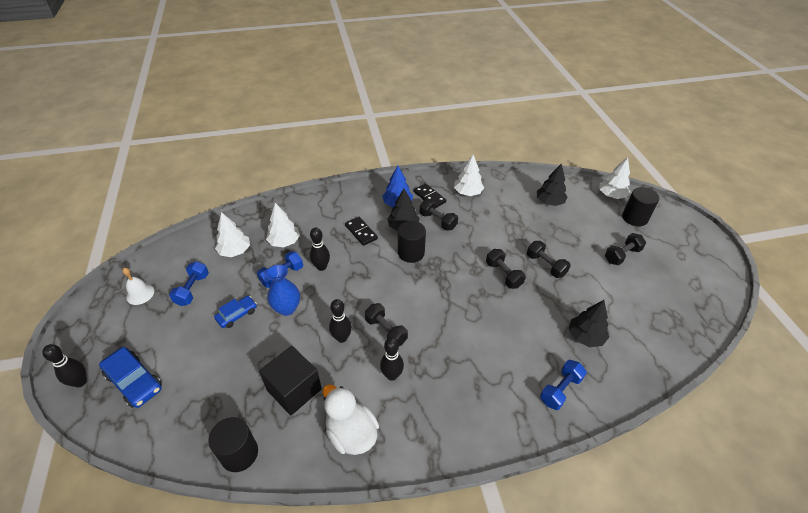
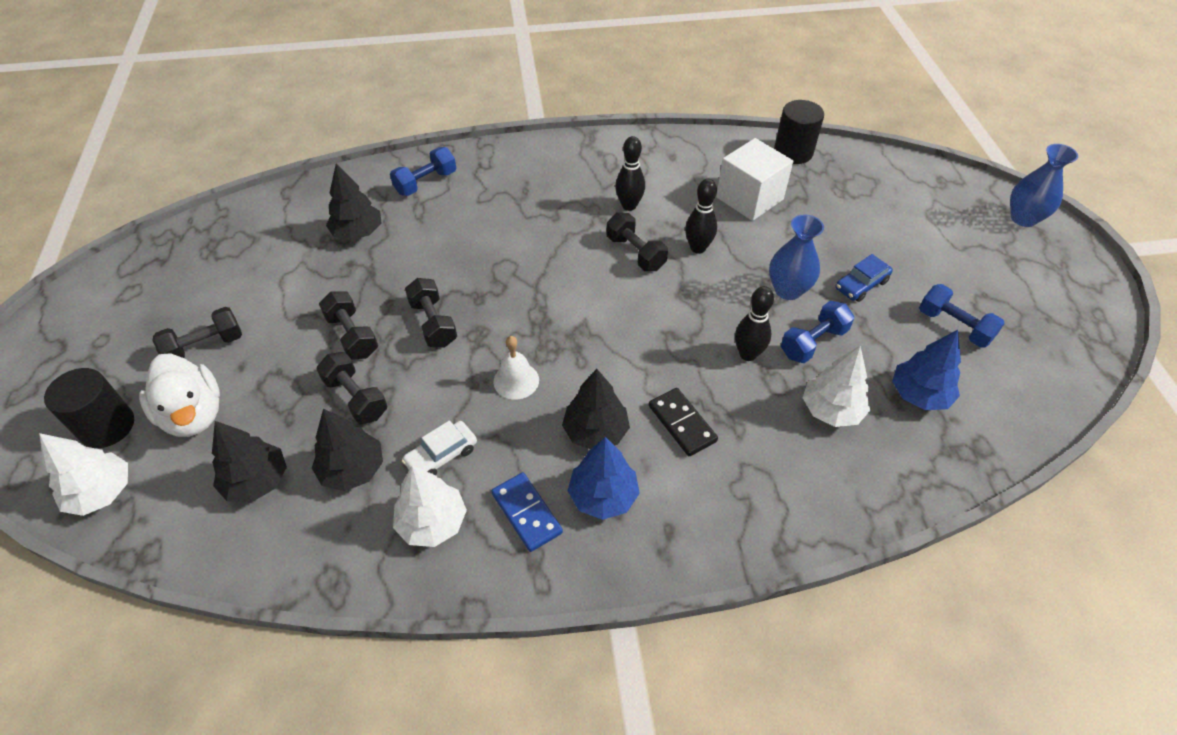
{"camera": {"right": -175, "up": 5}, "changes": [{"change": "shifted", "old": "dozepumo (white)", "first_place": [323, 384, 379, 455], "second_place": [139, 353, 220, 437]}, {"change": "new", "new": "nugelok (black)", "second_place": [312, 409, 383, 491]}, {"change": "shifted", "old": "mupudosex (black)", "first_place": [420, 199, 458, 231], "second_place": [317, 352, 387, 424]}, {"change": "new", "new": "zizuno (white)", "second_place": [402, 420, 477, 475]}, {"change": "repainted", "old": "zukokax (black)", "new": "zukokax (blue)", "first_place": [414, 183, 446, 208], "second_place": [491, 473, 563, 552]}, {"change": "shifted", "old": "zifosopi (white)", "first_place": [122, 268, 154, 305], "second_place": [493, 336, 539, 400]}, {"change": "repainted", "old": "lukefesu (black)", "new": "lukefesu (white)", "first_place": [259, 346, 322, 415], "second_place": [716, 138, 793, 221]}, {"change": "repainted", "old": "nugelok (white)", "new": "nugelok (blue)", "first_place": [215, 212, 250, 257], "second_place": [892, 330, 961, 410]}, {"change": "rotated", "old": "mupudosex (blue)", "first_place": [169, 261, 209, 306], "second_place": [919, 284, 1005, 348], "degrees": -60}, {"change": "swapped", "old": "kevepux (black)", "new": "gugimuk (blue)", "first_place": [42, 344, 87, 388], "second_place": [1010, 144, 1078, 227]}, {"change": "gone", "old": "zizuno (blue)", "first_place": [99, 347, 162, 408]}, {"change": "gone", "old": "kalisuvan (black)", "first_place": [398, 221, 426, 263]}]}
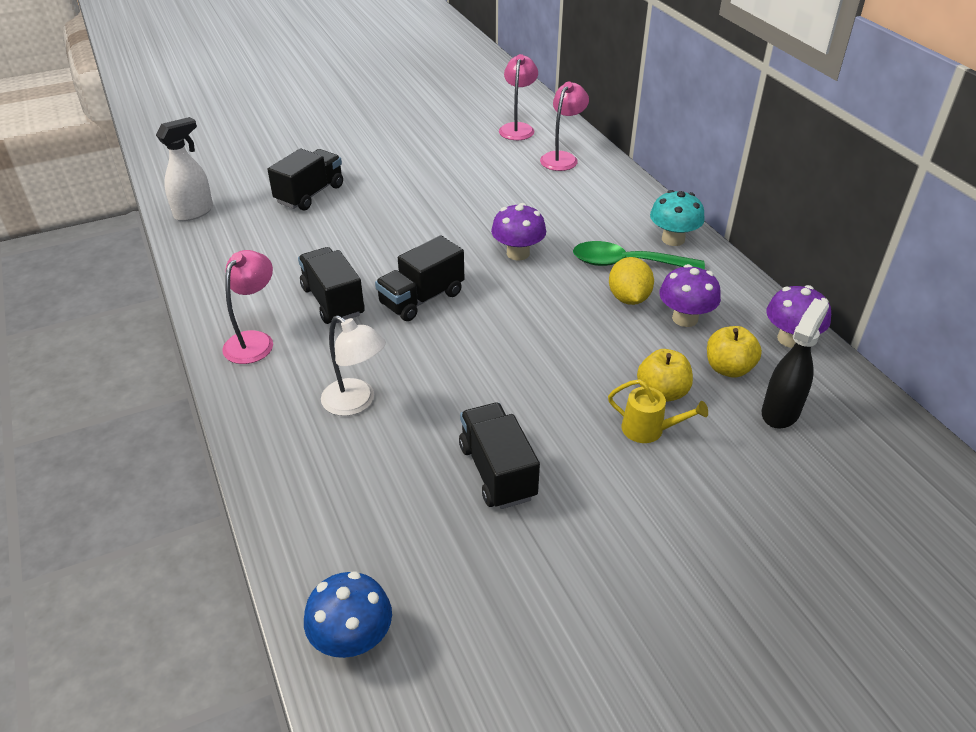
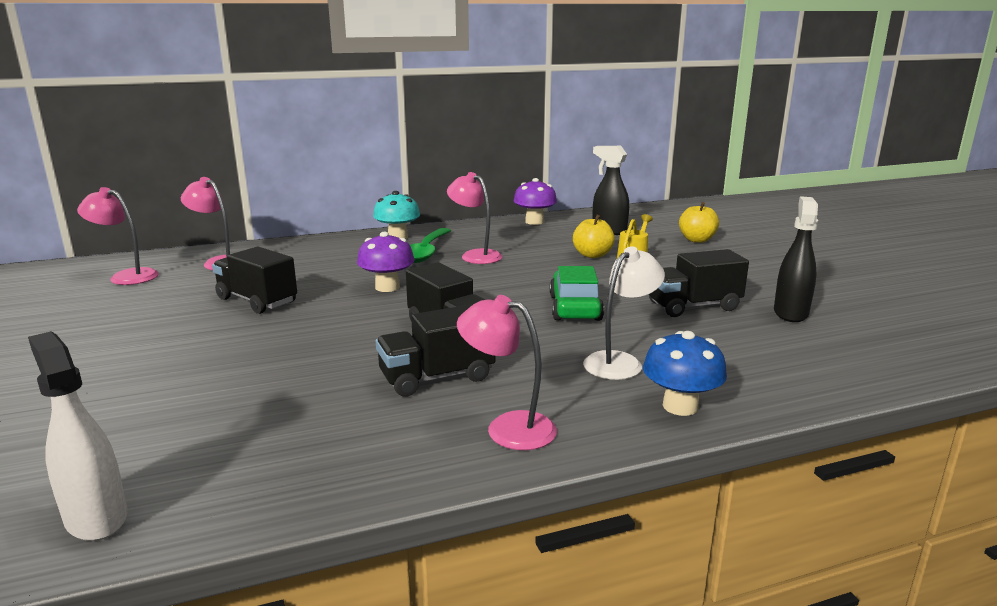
{"camera": {"right": -85, "up": -20}, "changes": [{"change": "shifted", "old": "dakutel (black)", "first_place": [267, 149, 343, 210], "second_place": [212, 247, 297, 314]}, {"change": "swapped", "old": "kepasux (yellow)", "new": "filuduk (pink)", "first_place": [609, 257, 654, 305], "second_place": [447, 172, 502, 264]}, {"change": "new", "new": "zizuno (green)", "second_place": [550, 266, 604, 321]}, {"change": "shifted", "old": "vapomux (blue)", "first_place": [304, 571, 392, 658], "second_place": [643, 331, 727, 416]}, {"change": "shifted", "old": "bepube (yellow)", "first_place": [707, 326, 762, 378], "second_place": [679, 202, 719, 243]}, {"change": "new", "new": "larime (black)", "second_place": [774, 196, 818, 322]}, {"change": "gone", "old": "vapomux (purple)", "first_place": [659, 264, 721, 327]}]}
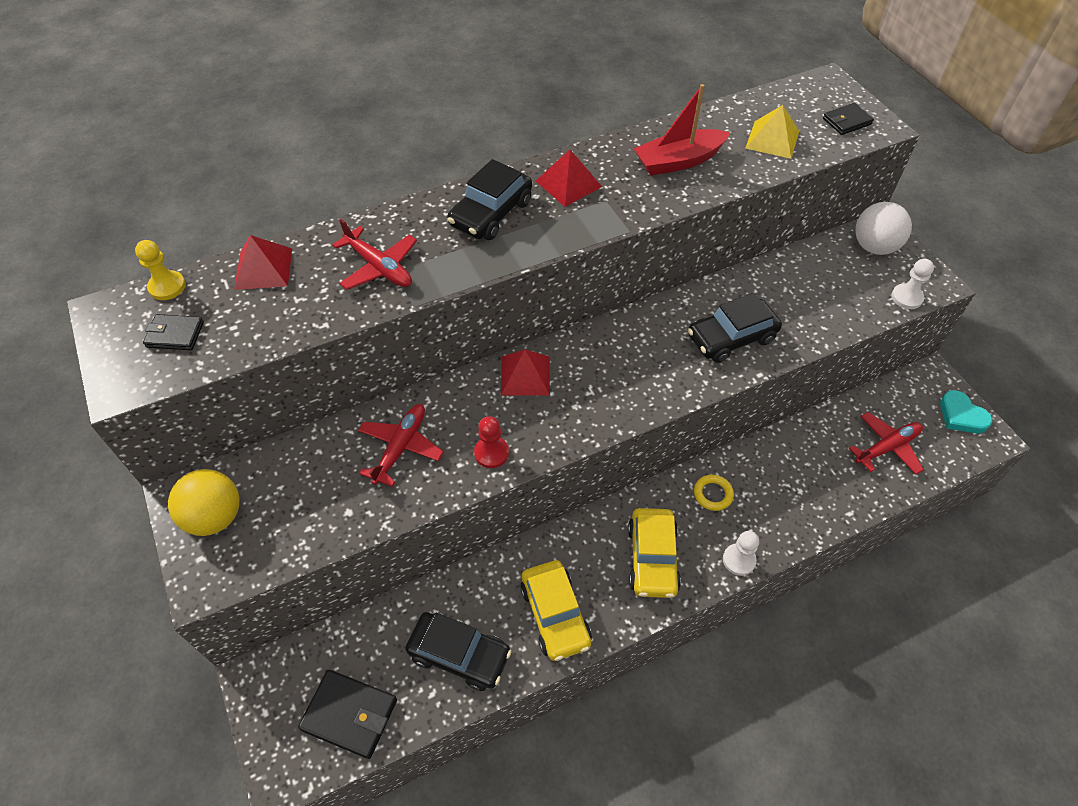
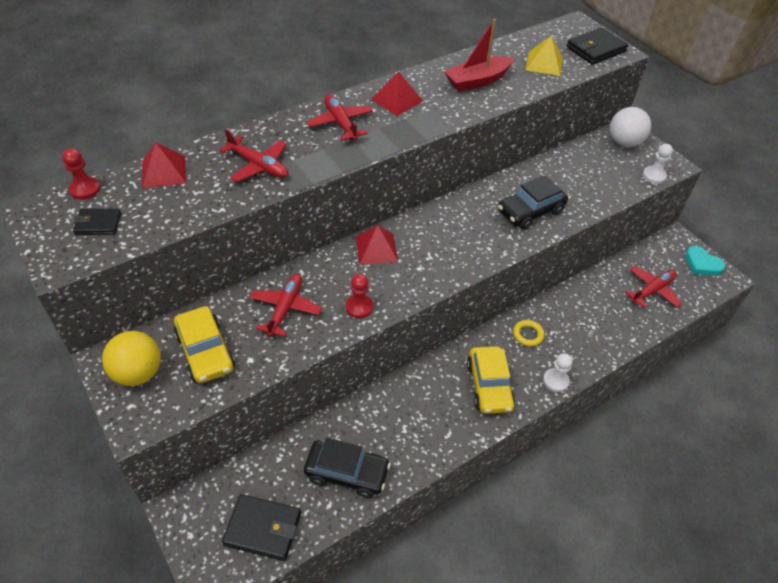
{"camera": {"right": -10, "up": -5}, "changes": [{"change": "repainted", "old": "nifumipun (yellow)", "new": "nifumipun (red)", "first_place": [135, 240, 186, 300], "second_place": [62, 148, 100, 200]}, {"change": "shifted", "old": "zizuno (yellow)", "first_place": [520, 560, 592, 661], "second_place": [173, 306, 235, 383]}, {"change": "swapped", "old": "zizuno (black)", "new": "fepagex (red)", "first_place": [447, 159, 532, 240], "second_place": [306, 94, 373, 141]}, {"change": "scaled", "old": "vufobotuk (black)", "first_place": [823, 103, 874, 135], "second_place": [567, 27, 628, 65], "factor": 1.66}]}
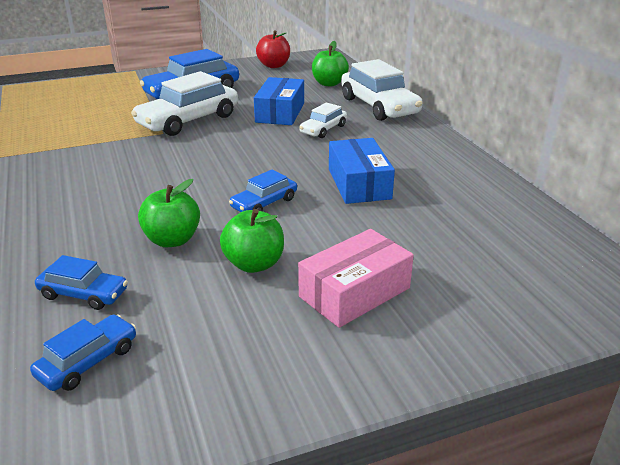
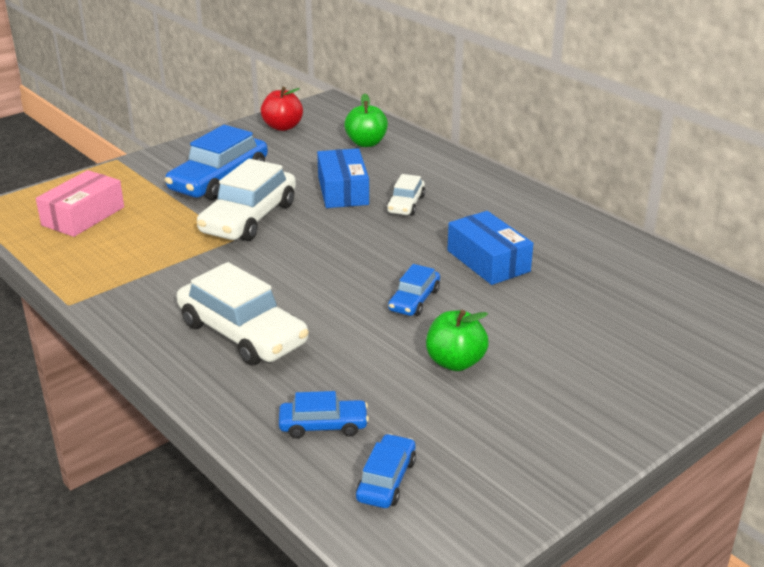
{"camera": {"right": -20, "up": 0}, "changes": [{"change": "shifted", "old": "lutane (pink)", "first_place": [298, 229, 414, 328], "second_place": [36, 170, 124, 237]}, {"change": "shifted", "old": "zizuno (white)", "first_place": [341, 59, 423, 121], "second_place": [177, 262, 309, 366]}, {"change": "gone", "old": "bepube (green)", "first_place": [138, 179, 200, 247]}]}
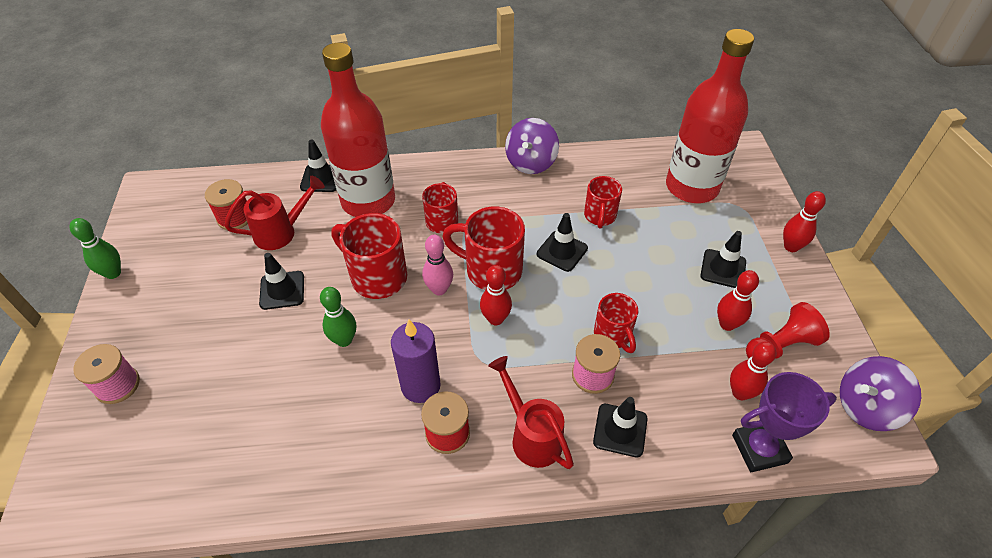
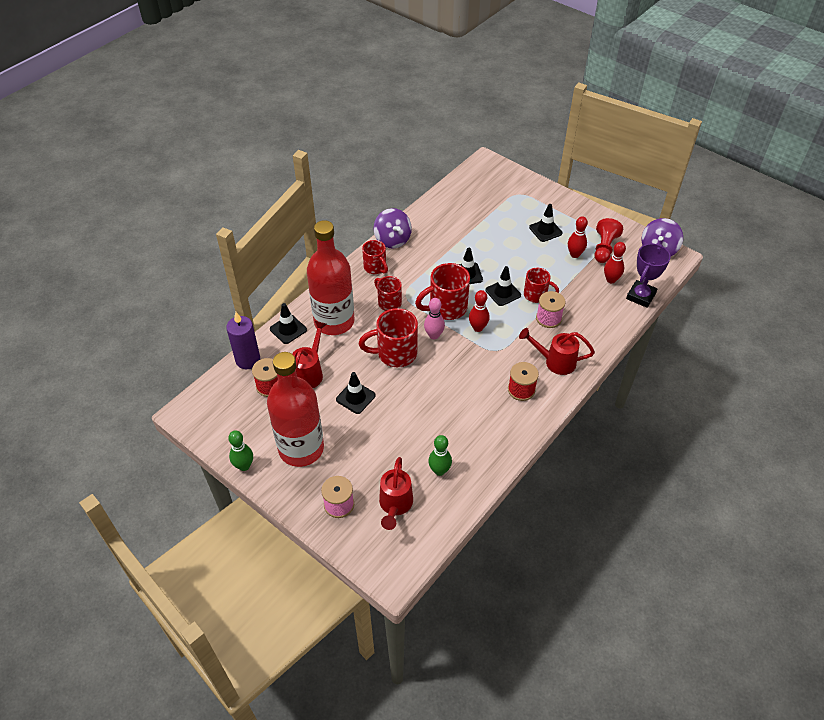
{"camera": {"right": -45, "up": 0}, "changes": [{"change": "shifted", "old": "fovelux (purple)", "first_place": [391, 320, 441, 403], "second_place": [226, 312, 260, 369]}, {"change": "shifted", "old": "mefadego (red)", "first_place": [666, 29, 754, 203], "second_place": [267, 352, 324, 467]}, {"change": "shifted", "old": "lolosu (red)", "first_place": [584, 176, 622, 229], "second_place": [362, 240, 388, 274]}, {"change": "new", "new": "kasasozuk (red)", "second_place": [379, 457, 413, 530]}, {"change": "shifted", "old": "kevepux (green)", "first_place": [320, 287, 356, 347], "second_place": [428, 435, 452, 476]}, {"change": "shifted", "old": "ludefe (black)", "first_place": [593, 397, 647, 457], "second_place": [486, 266, 521, 306]}, {"change": "gone", "old": "kevepux (red)", "first_place": [783, 191, 826, 252]}]}
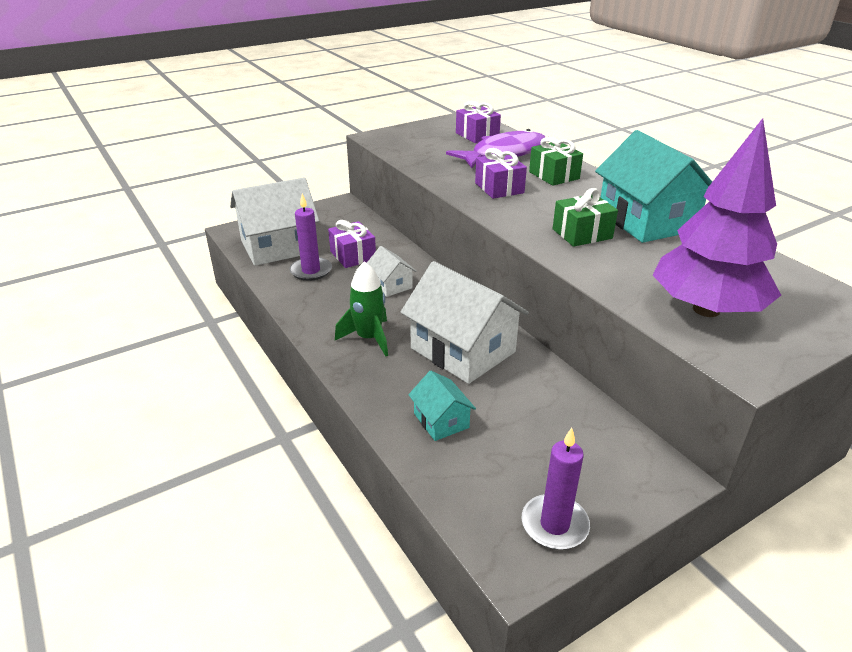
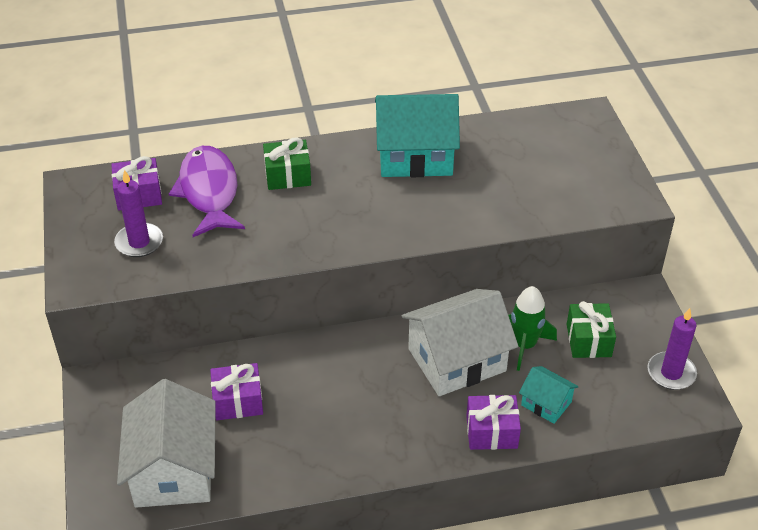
{"camera": {"right": -70, "up": 10}, "changes": [{"change": "shifted", "old": "fovelux (purple)", "first_place": [289, 194, 332, 281], "second_place": [114, 170, 163, 257]}, {"change": "shifted", "old": "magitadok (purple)", "first_place": [475, 148, 527, 199], "second_place": [466, 395, 521, 450]}, {"change": "shifted", "old": "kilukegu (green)", "first_place": [335, 261, 388, 356], "second_place": [508, 286, 557, 371]}, {"change": "rotated", "old": "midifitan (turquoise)", "first_place": [408, 371, 476, 441], "second_place": [519, 366, 579, 424], "degrees": 45}, {"change": "shifted", "old": "magitadok (green)", "first_place": [553, 188, 618, 247], "second_place": [567, 301, 616, 358]}, {"change": "gone", "old": "midifitan (white)", "first_place": [367, 246, 416, 297]}, {"change": "gone", "old": "nugelok (purple)", "first_place": [653, 118, 781, 317]}]}
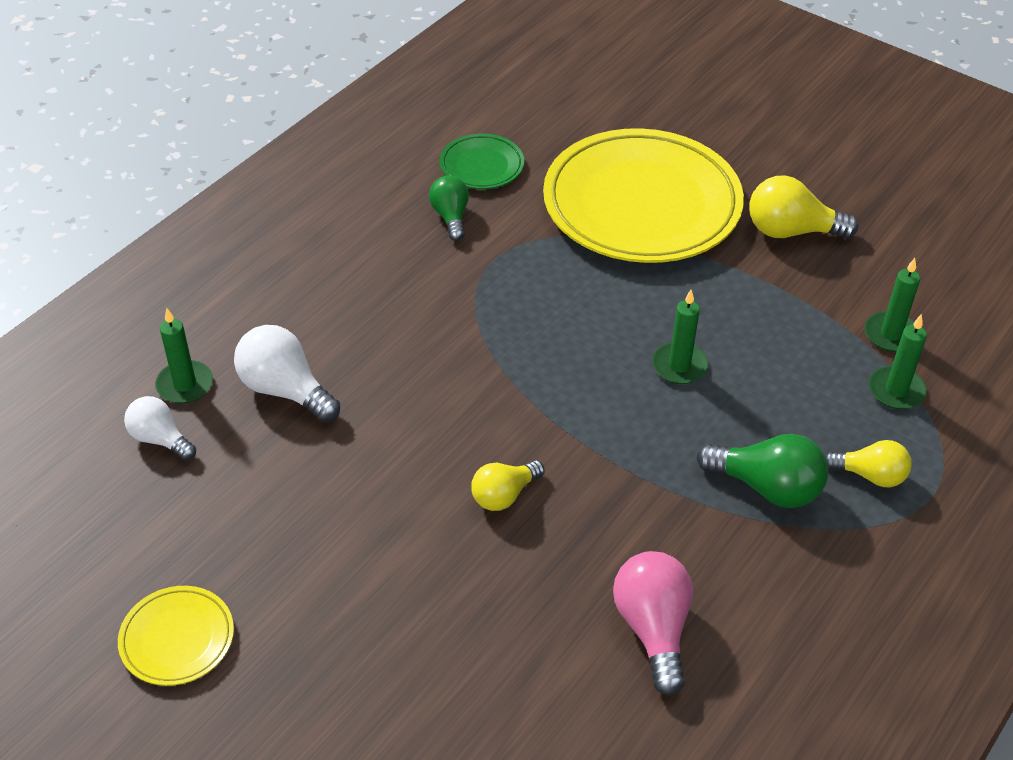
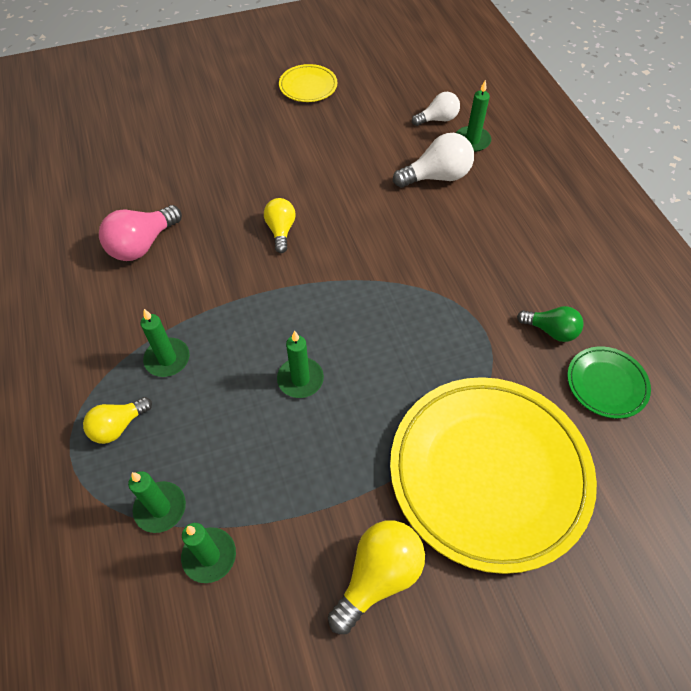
{"camera": {"right": 125, "up": 10}, "changes": [{"change": "rotated", "old": "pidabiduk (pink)", "first_place": [613, 551, 693, 696], "second_place": [99, 205, 182, 261], "degrees": 105}, {"change": "swapped", "old": "pidabiduk (green)", "new": "fovelux (green)", "first_place": [697, 434, 828, 508], "second_place": [140, 309, 190, 377]}]}
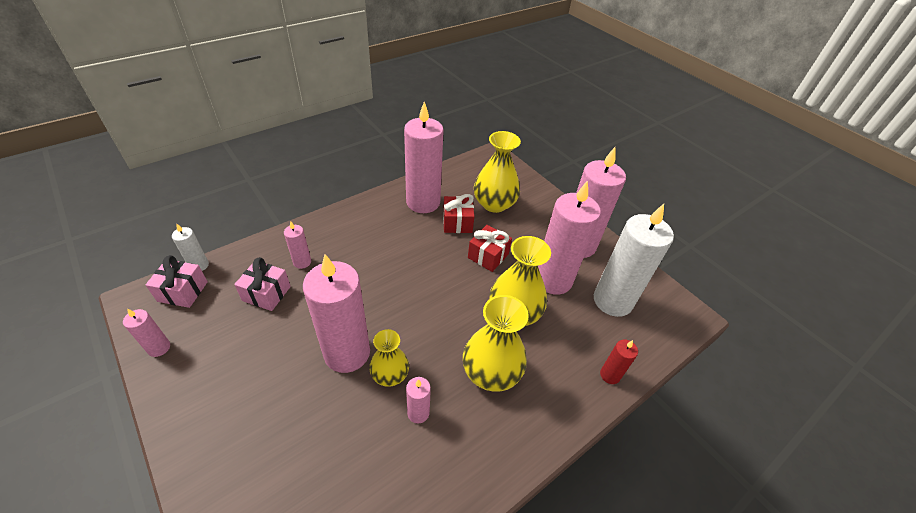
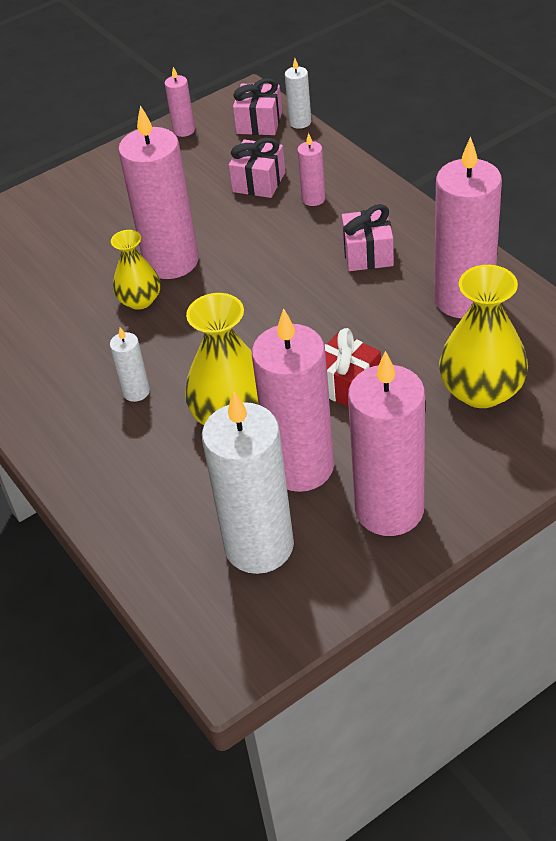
{"camera": {"right": 100, "up": 0}, "changes": [{"change": "swapped", "old": "gugimuk (yellow)", "new": "fovelux (white)", "first_place": [463, 295, 529, 392], "second_place": [110, 327, 150, 402]}, {"change": "new", "new": "magitadok (pink)", "second_place": [342, 204, 394, 271]}, {"change": "gone", "old": "fovelux (pink)", "first_place": [406, 377, 431, 423]}, {"change": "gone", "old": "magitadok (red)", "first_place": [443, 194, 474, 233]}, {"change": "gone", "old": "fovelux (red)", "first_place": [600, 340, 638, 384]}]}
